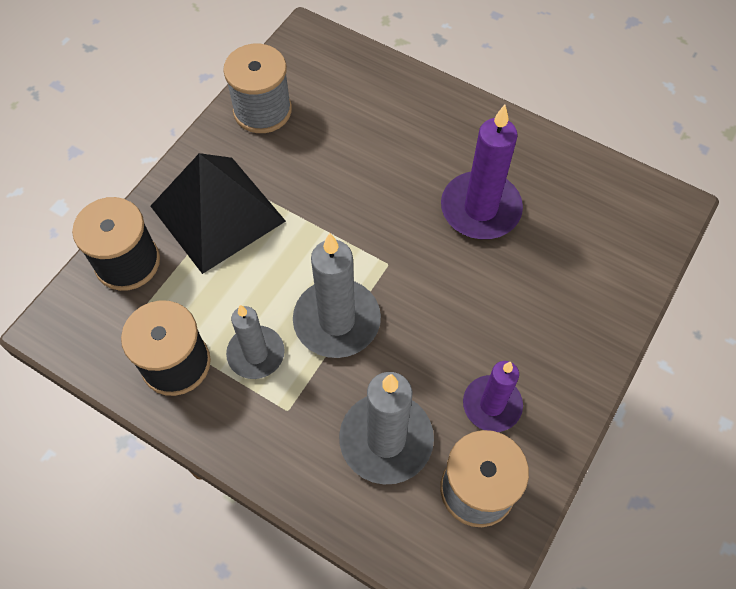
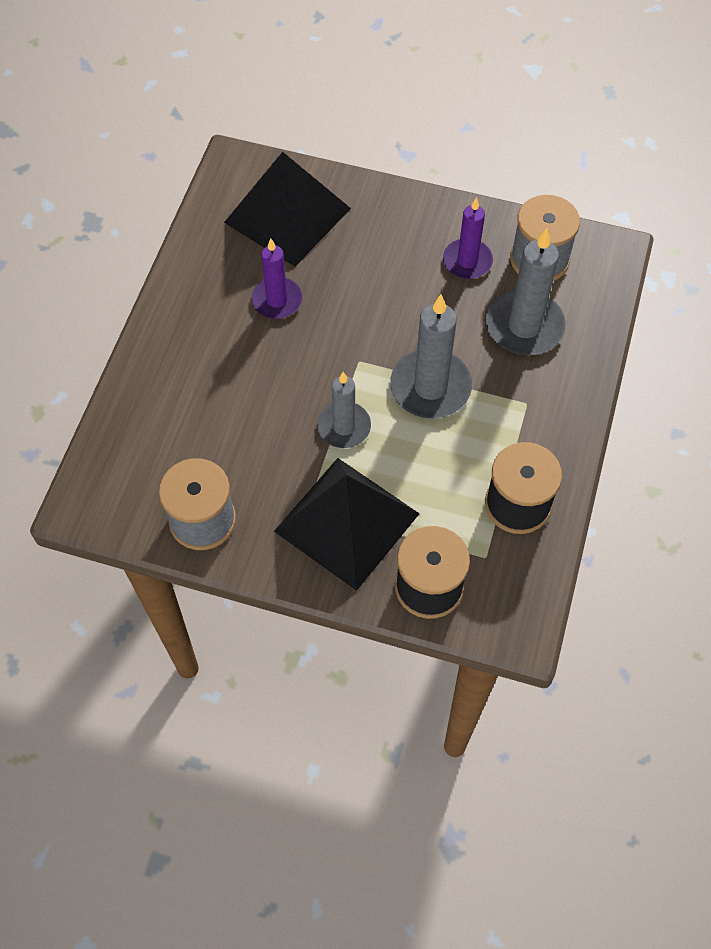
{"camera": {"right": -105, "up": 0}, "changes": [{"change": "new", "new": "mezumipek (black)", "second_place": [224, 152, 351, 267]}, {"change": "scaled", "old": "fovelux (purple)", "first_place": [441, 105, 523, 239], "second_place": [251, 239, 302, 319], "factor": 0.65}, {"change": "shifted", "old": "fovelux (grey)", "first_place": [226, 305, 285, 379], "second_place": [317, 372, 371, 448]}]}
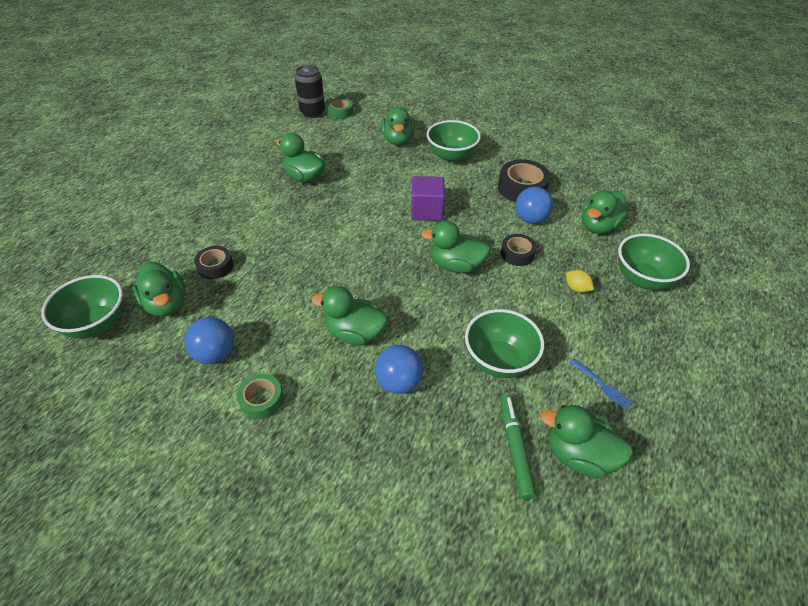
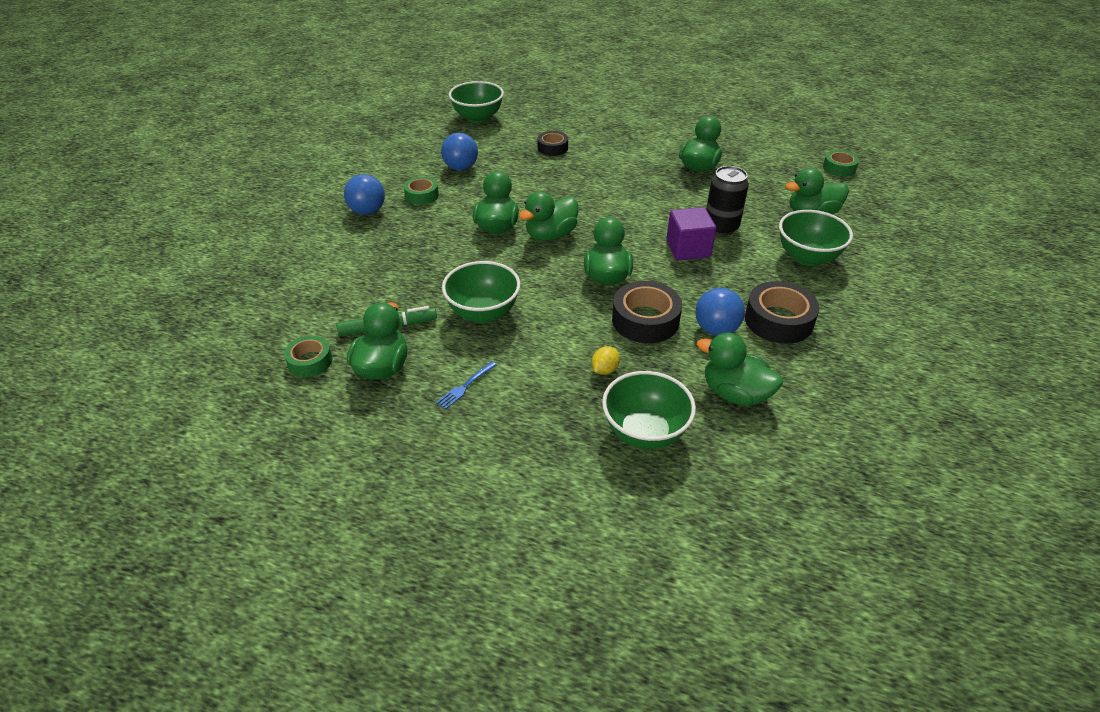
{"camera": {"right": 80, "up": -5}, "changes": [{"change": "new", "new": "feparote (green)", "second_place": [284, 335, 332, 377]}, {"change": "shifted", "old": "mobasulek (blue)", "first_place": [375, 345, 423, 394], "second_place": [344, 174, 385, 215]}, {"change": "shifted", "old": "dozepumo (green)", "first_place": [132, 262, 185, 316], "second_place": [519, 191, 578, 241]}, {"change": "scaled", "old": "feparote (black)", "first_place": [501, 234, 537, 266], "second_place": [612, 281, 682, 343], "factor": 1.64}, {"change": "shifted", "old": "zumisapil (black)", "first_place": [295, 65, 325, 118], "second_place": [706, 166, 749, 236]}]}
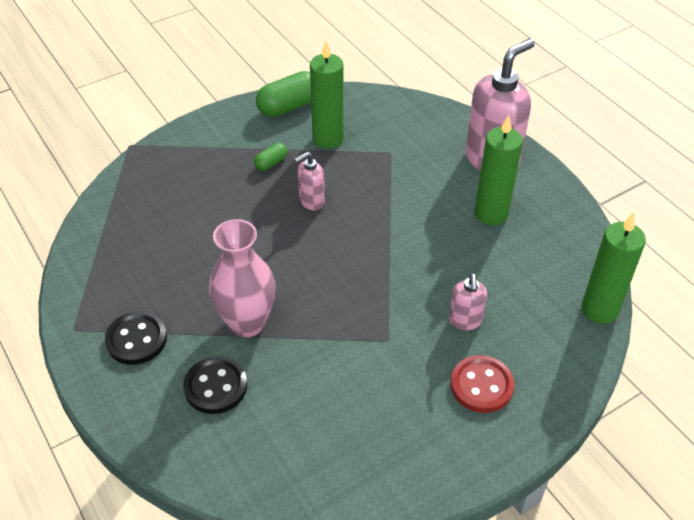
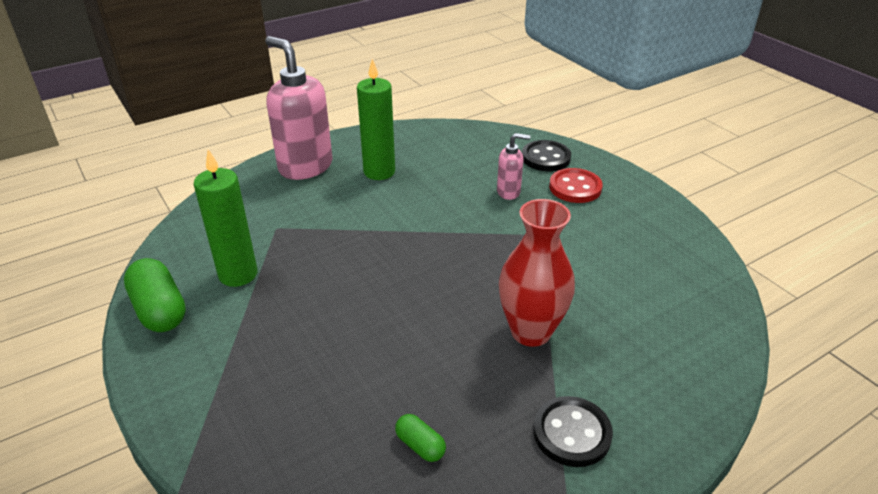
{"camera": {"right": -90, "up": -10}, "changes": [{"change": "shifted", "old": "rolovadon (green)", "first_place": [254, 143, 287, 171], "second_place": [395, 414, 446, 462]}, {"change": "repainted", "old": "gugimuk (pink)", "new": "gugimuk (red)", "first_place": [209, 219, 276, 337], "second_place": [499, 199, 575, 347]}, {"change": "shifted", "old": "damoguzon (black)", "first_place": [183, 356, 247, 414], "second_place": [522, 140, 571, 171]}, {"change": "gone", "old": "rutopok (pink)", "first_place": [294, 152, 325, 211]}, {"change": "gone", "old": "fovelux (green)", "first_place": [582, 213, 646, 324]}]}
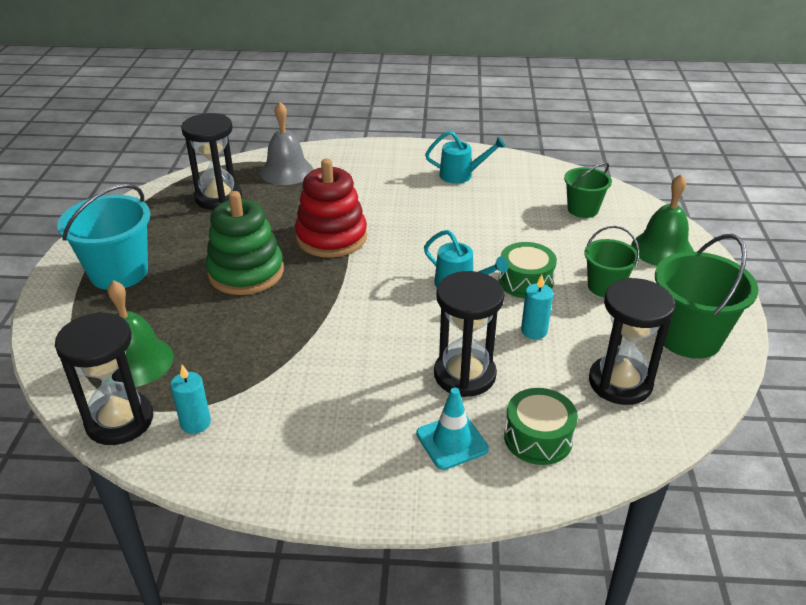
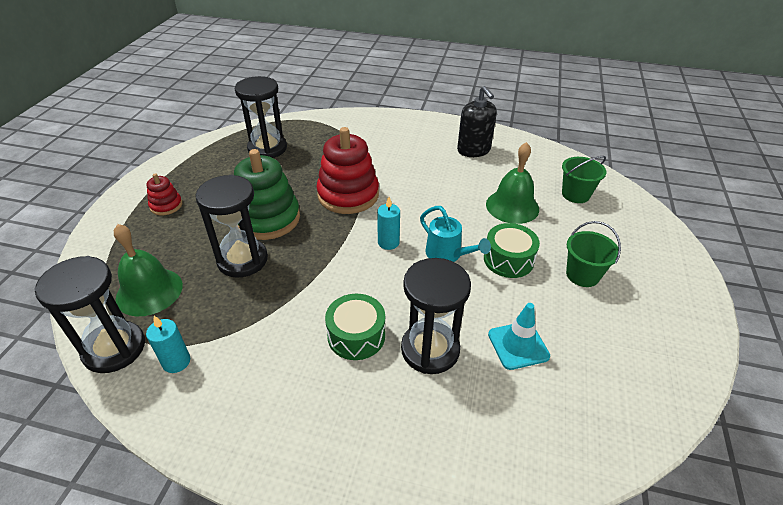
{"camera": {"right": 10, "up": 5}, "changes": [{"change": "swapped", "old": "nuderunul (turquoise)", "new": "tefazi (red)", "first_place": [57, 184, 150, 290], "second_place": [146, 173, 182, 215]}, {"change": "shifted", "old": "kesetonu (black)", "first_place": [589, 278, 675, 405], "second_place": [195, 175, 268, 278]}, {"change": "shifted", "old": "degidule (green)", "first_place": [504, 388, 578, 465], "second_place": [325, 294, 385, 360]}, {"change": "shifted", "old": "fovelux (turquoise)", "first_place": [521, 275, 553, 339], "second_place": [377, 197, 400, 250]}, {"change": "swapped", "old": "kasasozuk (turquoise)", "new": "rutopok (black)", "first_place": [425, 131, 506, 184], "second_place": [457, 86, 497, 157]}, {"change": "shifted", "old": "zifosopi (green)", "first_place": [632, 174, 694, 266], "second_place": [486, 142, 539, 224]}, {"change": "shifted", "old": "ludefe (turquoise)", "first_place": [416, 388, 489, 470], "second_place": [488, 303, 550, 370]}, {"change": "gone", "old": "zifosopi (grey)", "first_place": [260, 102, 313, 185]}, {"change": "gone", "old": "nuderunul (green)", "first_place": [655, 234, 759, 359]}]}
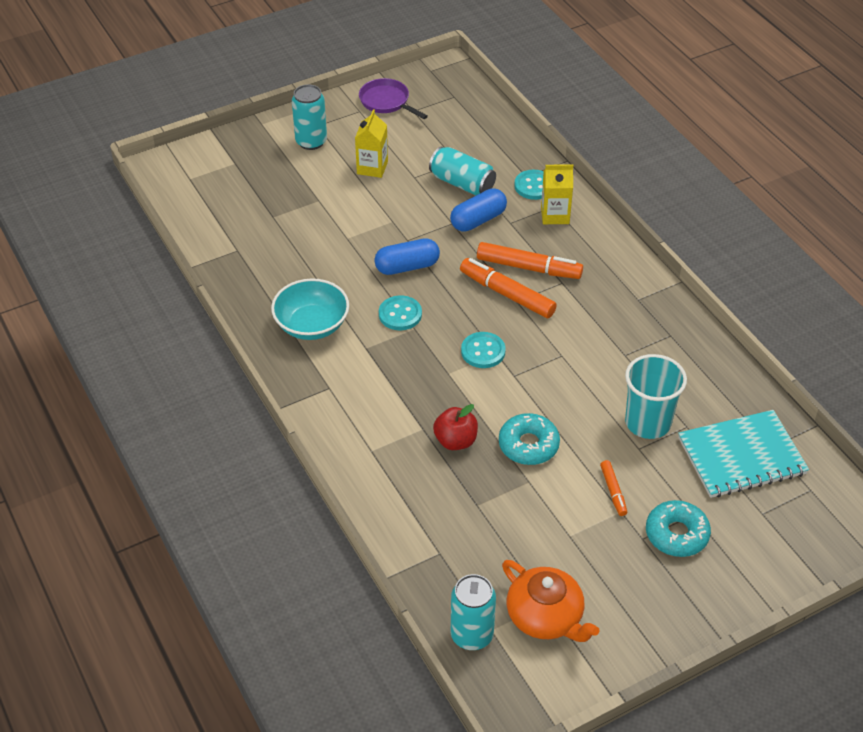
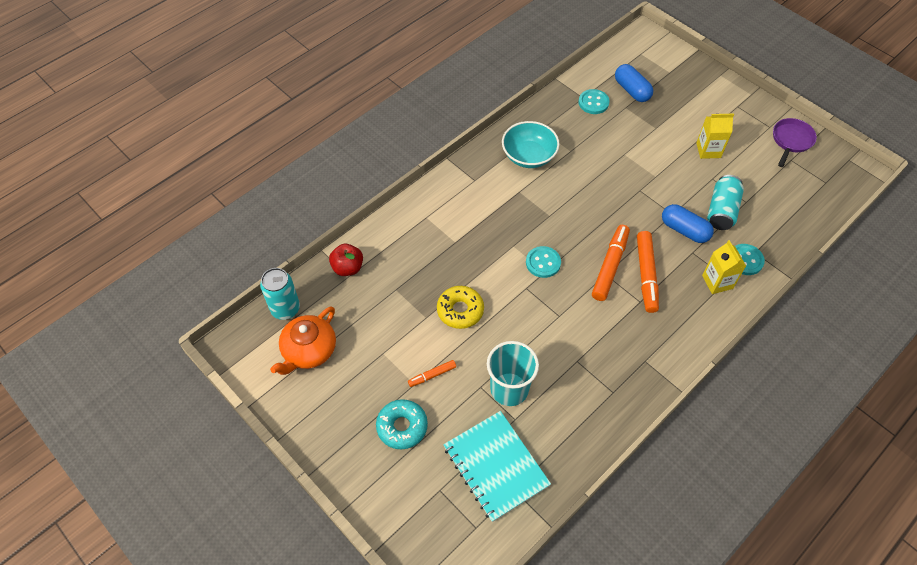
{"camera": {"right": 75, "up": 10}, "changes": [{"change": "shifted", "old": "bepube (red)", "first_place": [433, 404, 478, 450], "second_place": [329, 244, 363, 276]}, {"change": "repainted", "old": "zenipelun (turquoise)", "new": "zenipelun (yellow)", "first_place": [499, 413, 560, 465], "second_place": [437, 286, 484, 329]}, {"change": "shifted", "old": "damoguzon (turquoise)", "first_place": [379, 295, 422, 330], "second_place": [578, 89, 610, 114]}, {"change": "shifted", "old": "rolovadon (blue)", "first_place": [374, 238, 440, 275], "second_place": [615, 64, 653, 102]}, {"change": "gone", "old": "zumisapil (turquoise)", "first_place": [292, 84, 327, 150]}]}
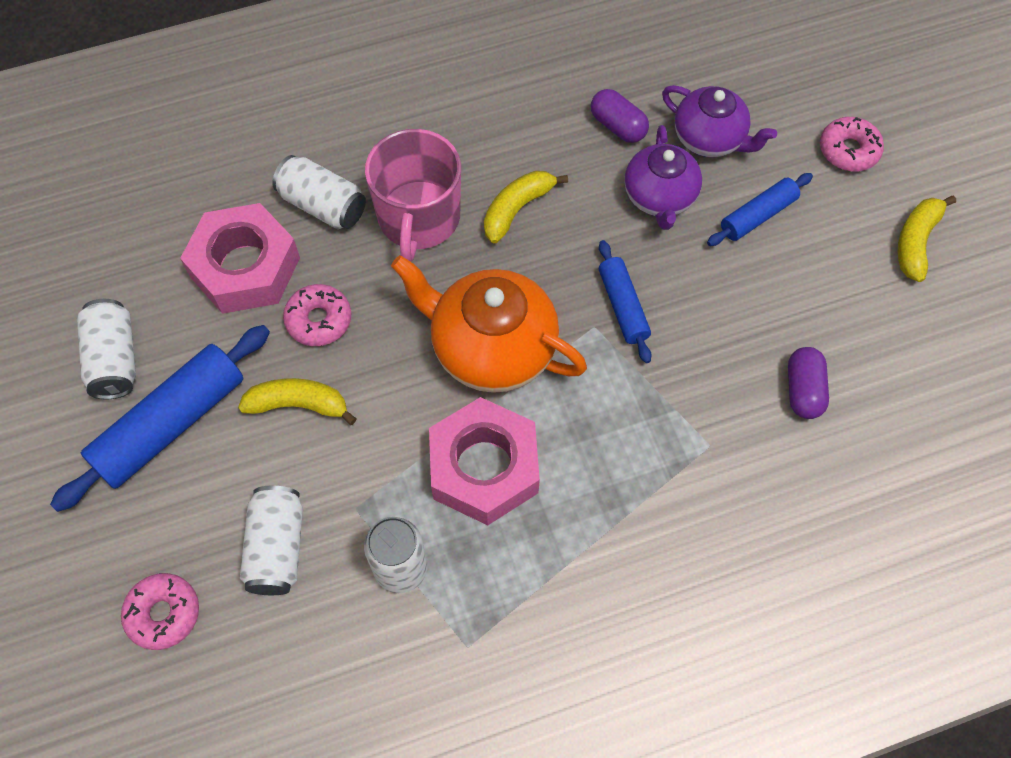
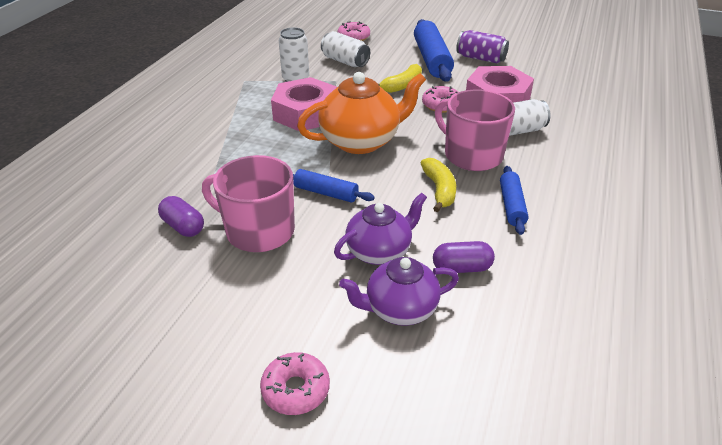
{"camera": {"right": 130, "up": -25}, "changes": [{"change": "new", "new": "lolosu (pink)", "second_place": [202, 155, 295, 252]}, {"change": "rotated", "old": "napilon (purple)", "first_place": [624, 125, 702, 230], "second_place": [334, 193, 427, 265], "degrees": 105}, {"change": "repainted", "old": "zumisapil (white)", "new": "zumisapil (purple)", "first_place": [77, 299, 136, 399], "second_place": [456, 30, 509, 64]}, {"change": "shifted", "old": "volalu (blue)", "first_place": [707, 173, 813, 246], "second_place": [500, 166, 529, 235]}, {"change": "gone", "old": "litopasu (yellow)", "first_place": [898, 195, 956, 282]}]}
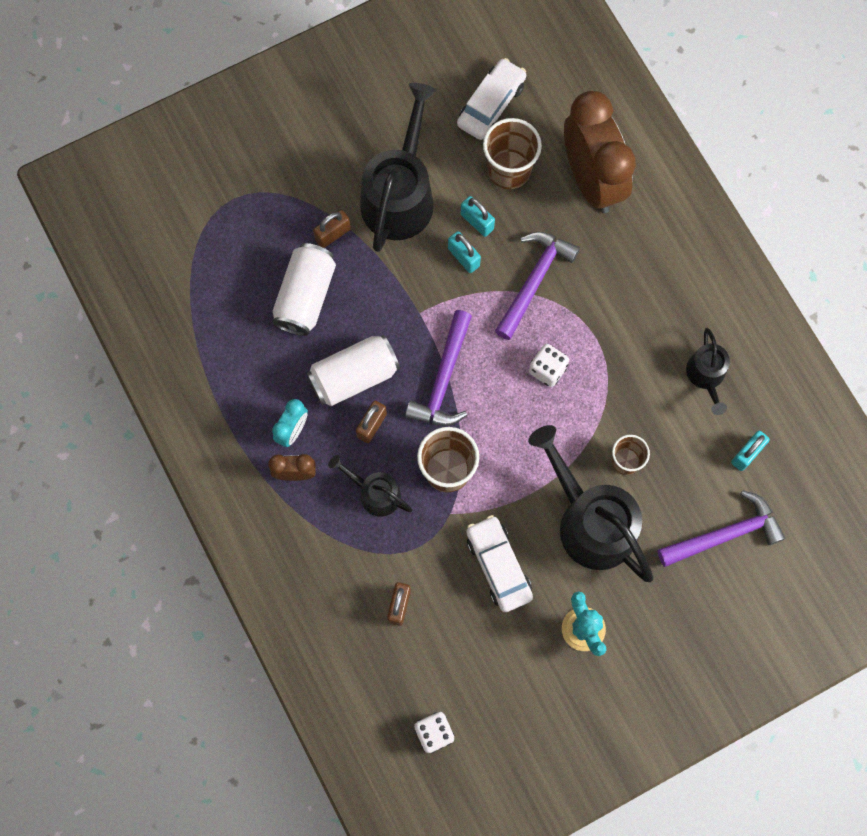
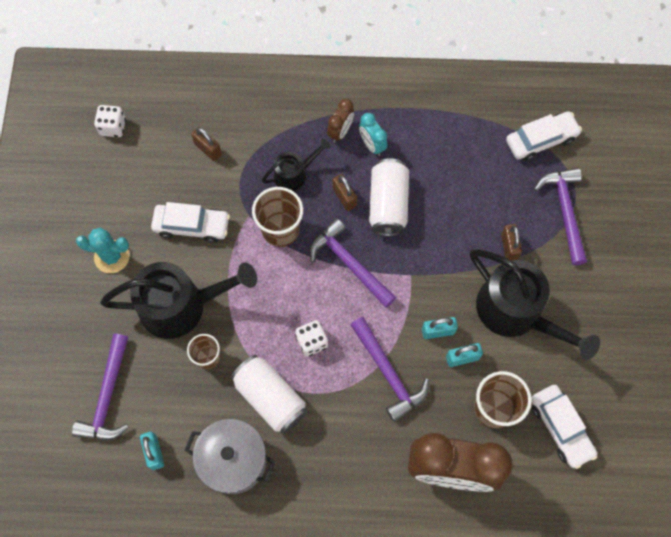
{"camera": {"right": 120, "up": -5}, "changes": [{"change": "swapped", "old": "kasasozuk (black)", "new": "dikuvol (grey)", "first_place": [686, 328, 730, 415], "second_place": [185, 419, 275, 494]}, {"change": "shifted", "old": "zumisapil (white)", "first_place": [273, 243, 336, 336], "second_place": [231, 355, 307, 434]}, {"change": "new", "new": "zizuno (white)", "second_place": [506, 111, 582, 161]}, {"change": "new", "new": "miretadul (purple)", "second_place": [534, 168, 587, 265]}]}
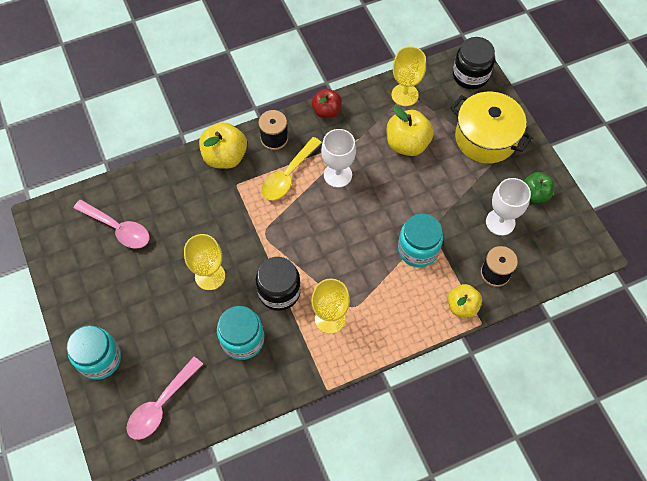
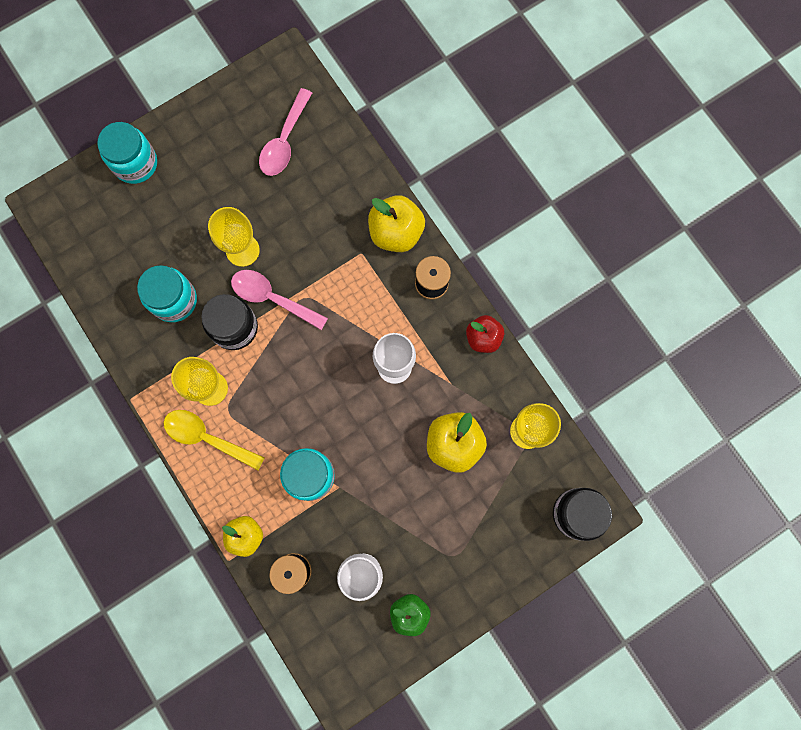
{"camera": {"right": 80, "up": 15}, "changes": [{"change": "shifted", "old": "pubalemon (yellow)", "first_place": [261, 137, 322, 200], "second_place": [163, 410, 265, 471]}, {"change": "shifted", "old": "pubalemon (pink)", "first_place": [127, 357, 203, 440], "second_place": [231, 270, 328, 330]}, {"change": "gone", "old": "dikuvol (yellow)", "first_place": [451, 91, 533, 164]}]}
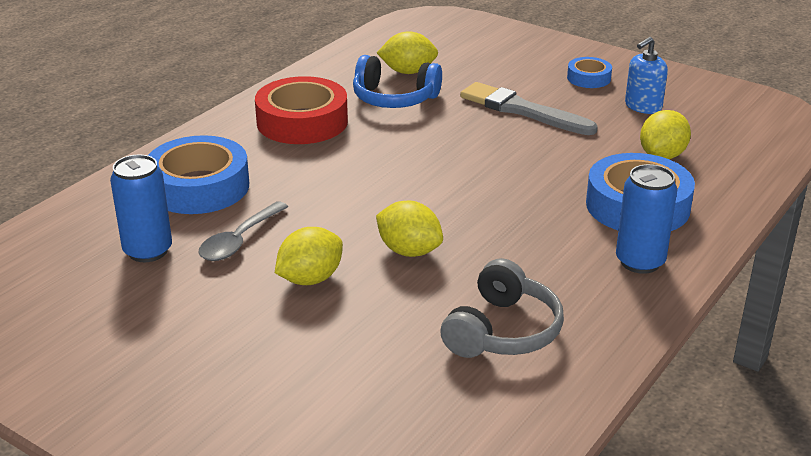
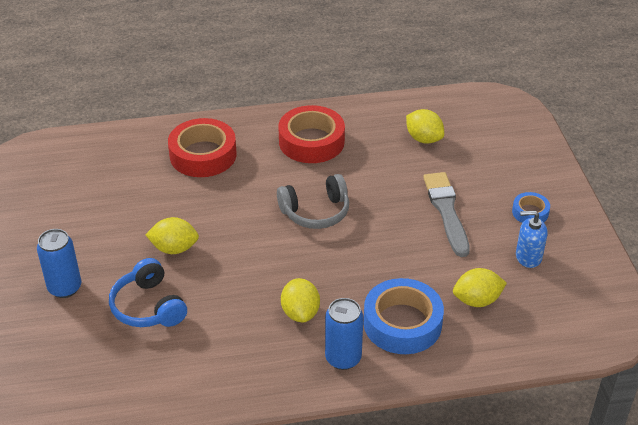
{"camera": {"right": 45, "up": 10}, "changes": [{"change": "shifted", "old": "zumisapil (blue)", "first_place": [110, 154, 172, 262], "second_place": [37, 229, 81, 298]}, {"change": "shifted", "old": "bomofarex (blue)", "first_place": [353, 55, 442, 108], "second_place": [109, 258, 187, 327]}, {"change": "repainted", "old": "feparote (blue)", "new": "feparote (red)", "first_place": [148, 135, 249, 214], "second_place": [168, 118, 237, 177]}, {"change": "shifted", "old": "bomofarex (grey)", "first_place": [440, 258, 564, 358], "second_place": [277, 174, 349, 229]}, {"change": "shifted", "old": "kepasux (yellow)", "first_place": [376, 201, 443, 257], "second_place": [281, 278, 320, 322]}, {"change": "gone", "old": "pubalemon (grey)", "first_place": [198, 201, 288, 261]}]}
